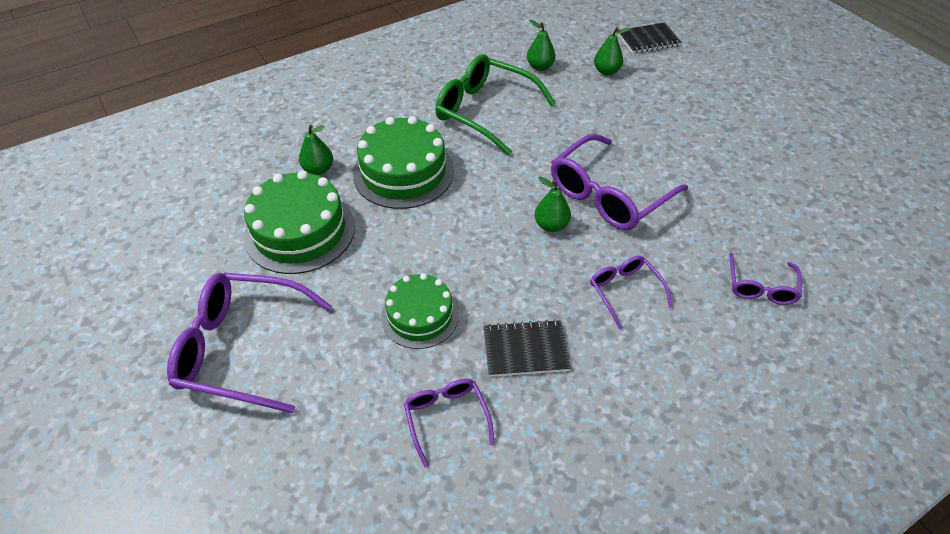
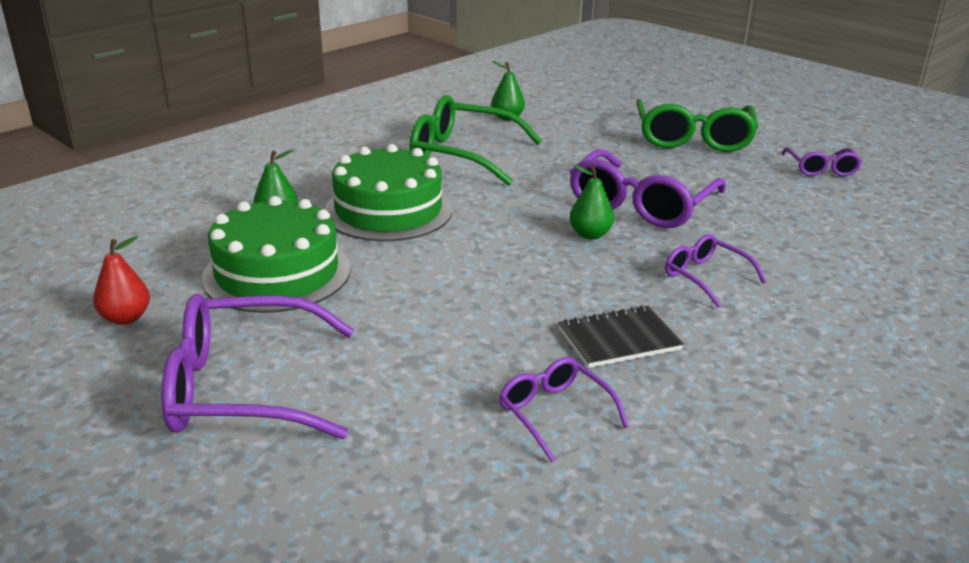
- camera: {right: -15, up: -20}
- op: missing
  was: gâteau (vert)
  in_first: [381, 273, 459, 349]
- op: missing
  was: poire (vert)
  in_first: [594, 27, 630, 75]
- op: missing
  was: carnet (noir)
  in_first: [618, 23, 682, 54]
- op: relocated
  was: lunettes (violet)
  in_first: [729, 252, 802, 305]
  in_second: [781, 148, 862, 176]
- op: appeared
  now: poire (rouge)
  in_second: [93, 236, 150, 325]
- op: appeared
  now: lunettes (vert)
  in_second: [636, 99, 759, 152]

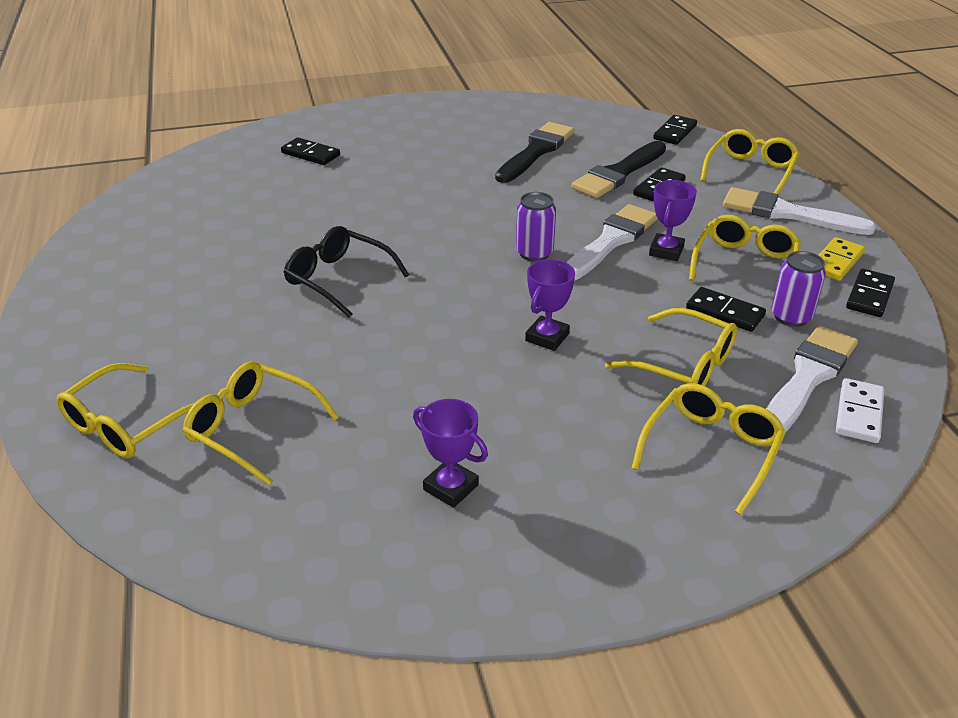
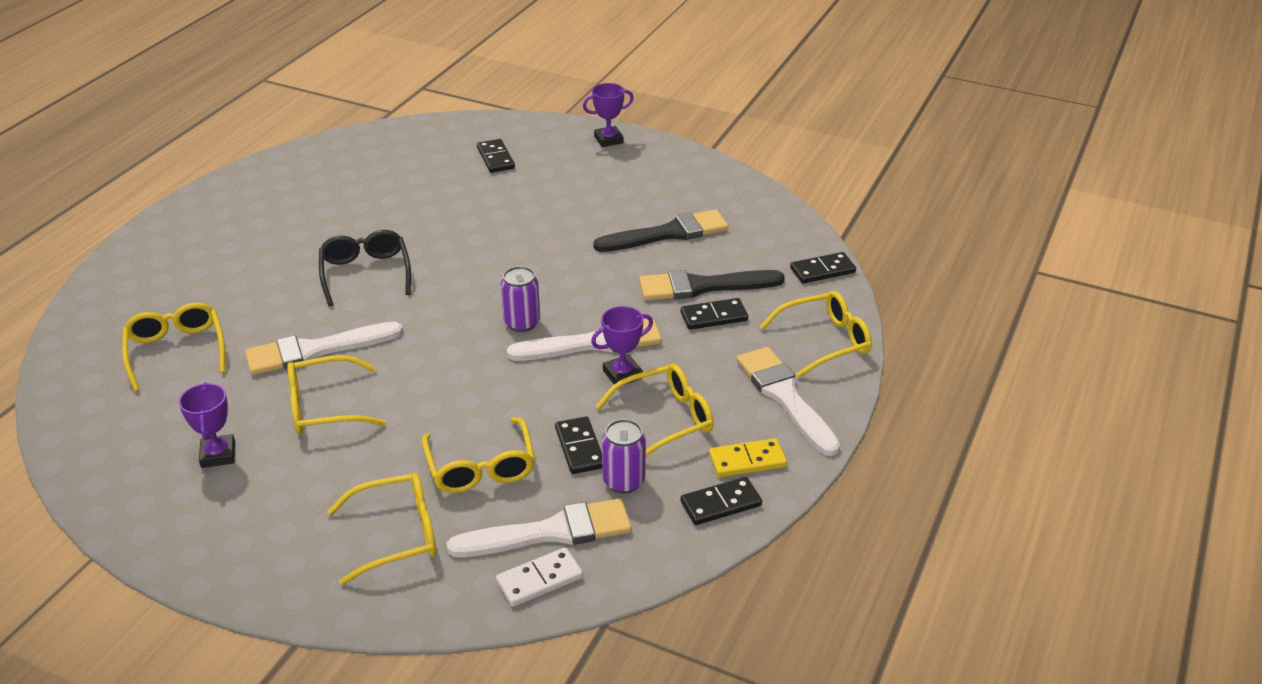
- camera: {right: 40, up: 0}
- op: relocated
  was: lunettes (jaune)
  in_first: [56, 363, 195, 458]
  in_second: [287, 355, 386, 434]
- op: relocated
  was: trophée (violet)
  in_first: [525, 259, 575, 351]
  in_second: [583, 83, 634, 147]
- op: appeared
  now: pinceau (blanc)
  in_second: [245, 322, 403, 375]

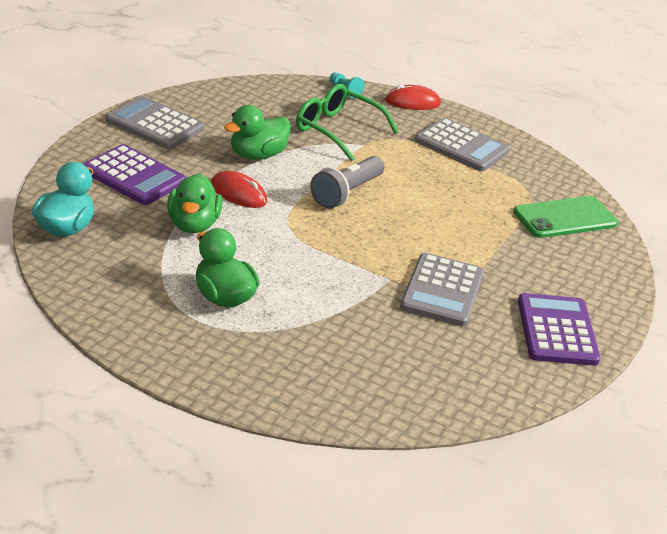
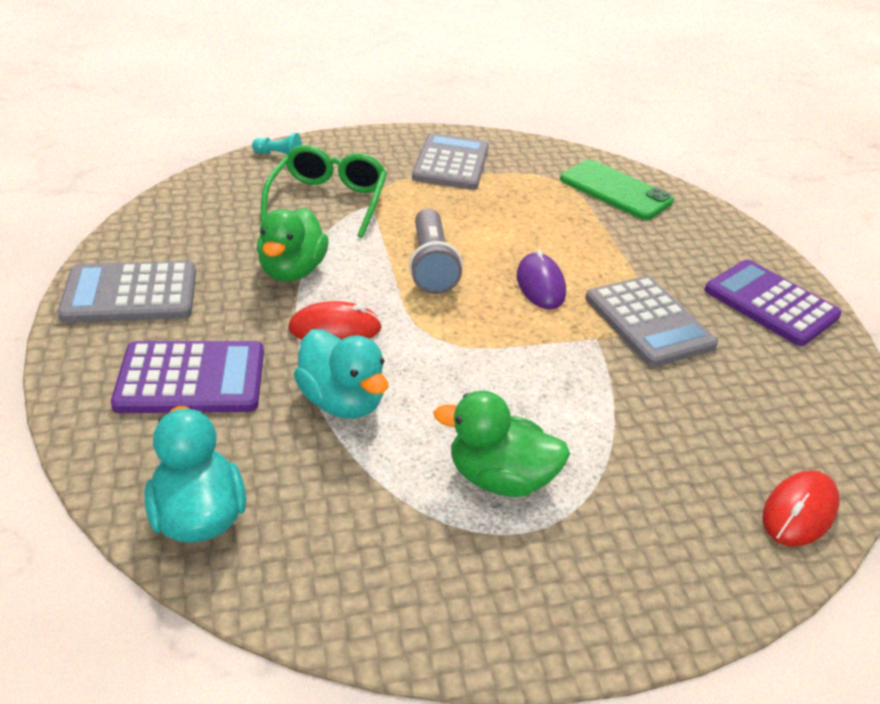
- camera: {right: -40, up: 5}
- op: colour
  was: canard (vert)
  now: canard (turquoise)
  in_first: [167, 174, 222, 233]
  in_second: [294, 329, 388, 418]
- op: spun
  was: lunettes (vert)
  in_first: [296, 84, 399, 161]
  in_second: [260, 145, 387, 238]
  clockwise: 105
- op: relocated
  was: souris (rouge)
  in_first: [385, 85, 441, 110]
  in_second: [763, 470, 839, 547]
- op: spun
  was: calculatrice (gris)
  in_first: [415, 118, 510, 171]
  in_second: [412, 133, 489, 190]
  clockwise: -75
- op: spun
  was: téléphone (vert)
  in_first: [513, 196, 618, 238]
  in_second: [560, 159, 674, 220]
  clockwise: -75
- op: appeared
  now: souris (violet)
  in_second: [517, 249, 566, 310]

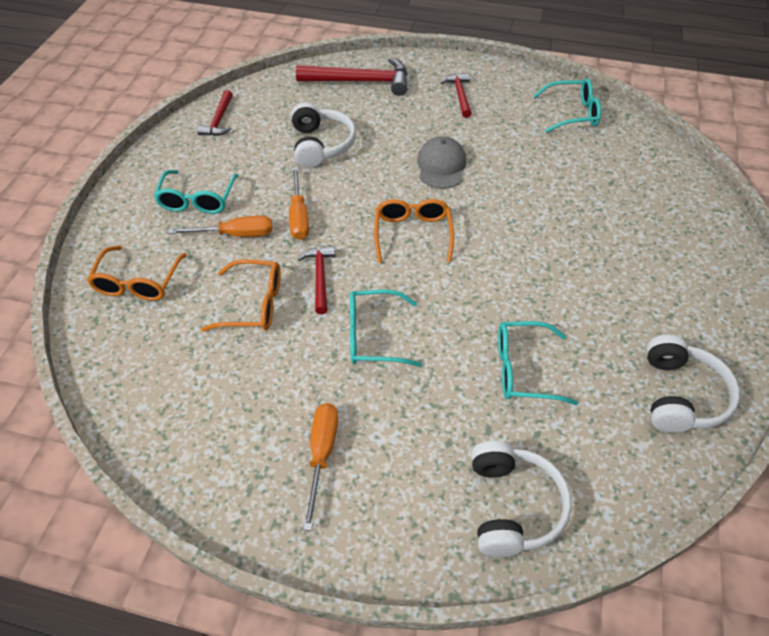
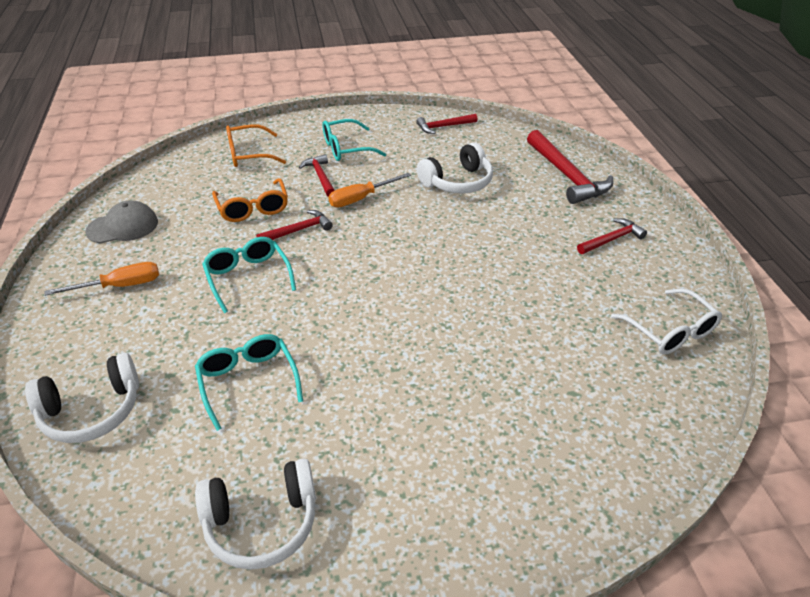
- camera: {right: 65, up: -10}
- op: exchanged
  was: tournevis (orange)
  now: marteau (rouge)
  in_first: [168, 216, 273, 237]
  in_second: [299, 154, 335, 196]
- op: missing
  was: lunettes (orange)
  in_first: [374, 199, 454, 263]
- op: relocated
  was: casquette (gris)
  in_first: [417, 136, 467, 189]
  in_second: [85, 201, 158, 243]
- op: colour
  was: lunettes (turquoise)
  now: lunettes (blanc)
  in_first: [533, 78, 601, 133]
  in_second: [611, 289, 722, 355]

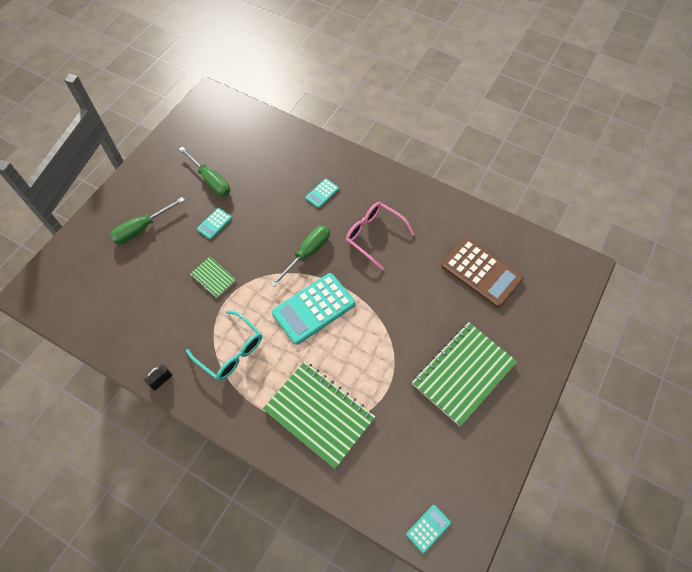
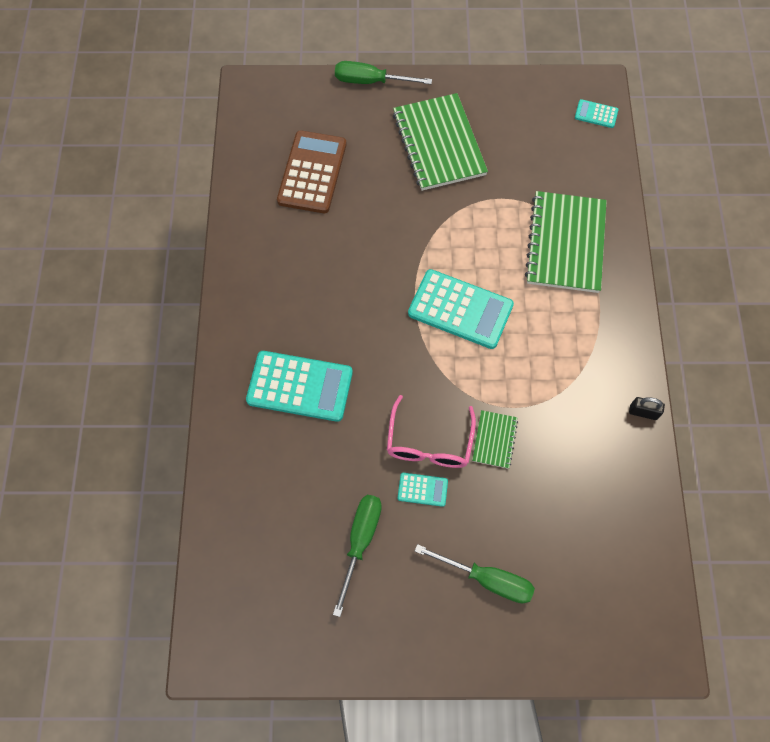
- camera: {right: -120, up: 5}
- op: missing
  was: lunettes (turquoise)
  in_first: [186, 310, 262, 381]
- op: relocated
  was: tournevis (vert)
  in_first: [271, 225, 330, 287]
  in_second: [335, 61, 432, 84]
- op: size
  was: calculatrice (turquoise)
  in_first: [305, 179, 339, 208]
  in_second: [246, 351, 353, 422]
  ratio: 2.13
- op: relocated
  was: lunettes (rose)
  in_first: [346, 202, 415, 270]
  in_second: [387, 395, 476, 468]
- op: spun
  was: carnet (vert)
  in_first: [412, 322, 517, 427]
  in_second: [393, 93, 488, 191]
  clockwise: 60

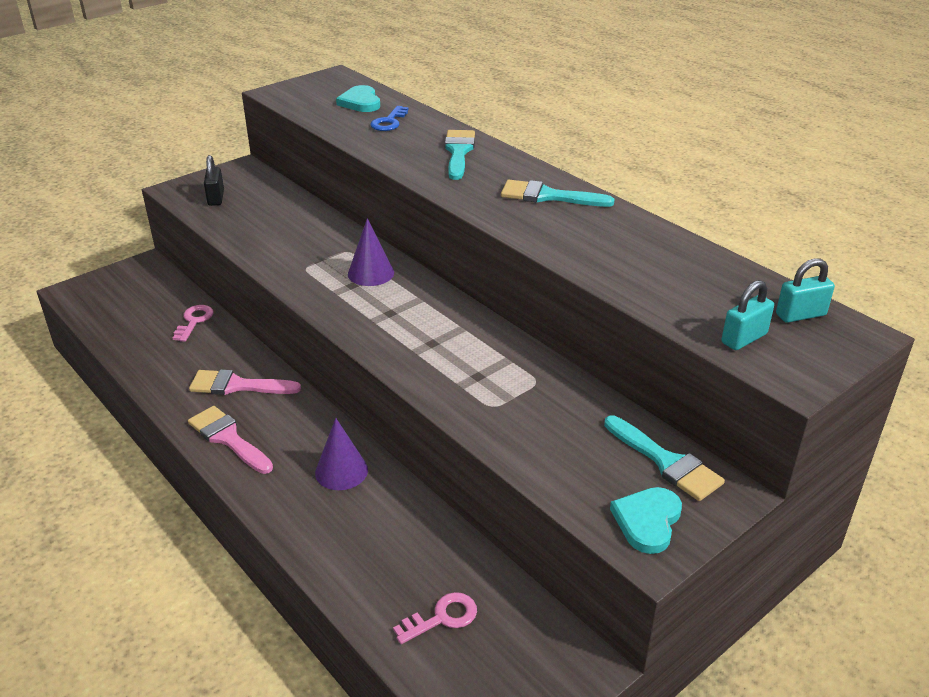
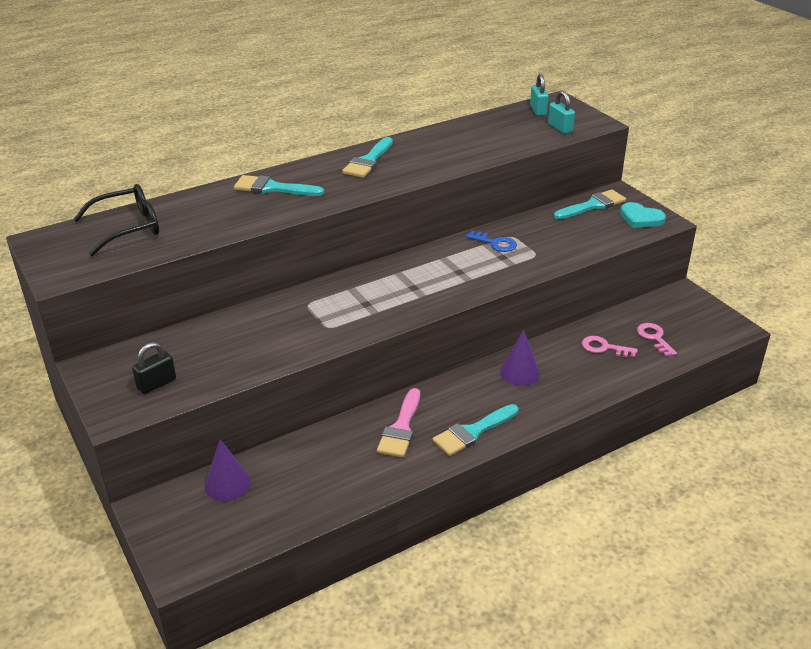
- camera: {right: -80, up: 0}
- op: relocated
  was: clé (rose)
  in_first: [173, 305, 214, 342]
  in_second: [582, 336, 638, 358]
- op: colour
  was: pinceau (rose)
  now: pinceau (turquoise)
  in_first: [188, 406, 273, 474]
  in_second: [432, 404, 519, 456]
- op: spun
  was: cadenas (noir)
  in_first: [204, 155, 224, 206]
  in_second: [132, 342, 176, 394]
  clockwise: -45
- op: exchanged
  was: cœur (turquoise)
  now: lunettes (noir)
  in_first: [336, 85, 380, 112]
  in_second: [73, 184, 159, 256]
- op: relocated
  was: cône (violet)
  in_first: [348, 218, 394, 286]
  in_second: [205, 439, 251, 501]
- op: relocated
  was: clé (bleu)
  in_first: [370, 106, 409, 131]
  in_second: [466, 231, 517, 252]

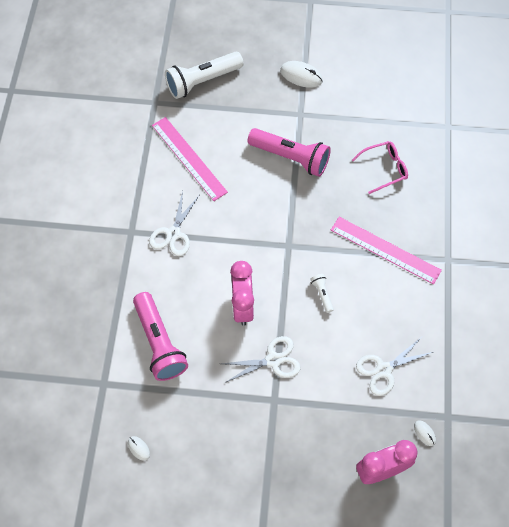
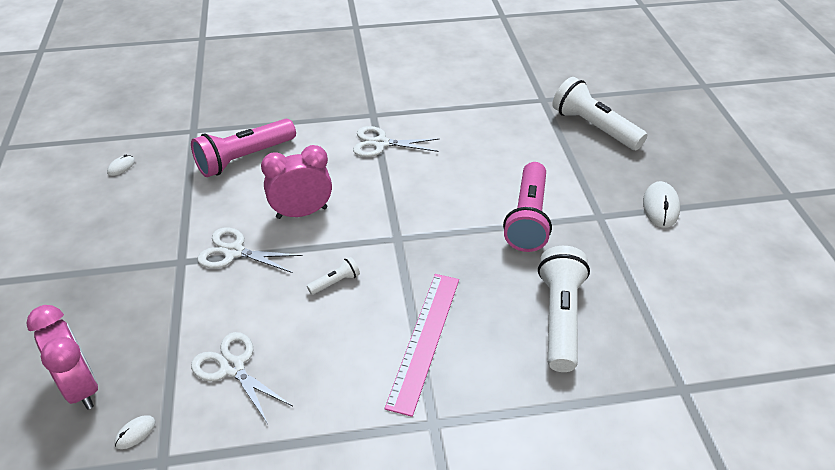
- camera: {right: 75, up: -20}
- op: missing
  was: règle (rose)
  in_first: [152, 117, 228, 201]
- op: spun
  was: ciseaux (blanc)
  in_first: [222, 336, 301, 382]
  in_second: [197, 228, 302, 273]
  clockwise: 135
- op: exchanged
  was: lunettes (rose)
  now: lampe de poche (blanc)
  in_first: [352, 141, 408, 194]
  in_second: [538, 246, 590, 372]

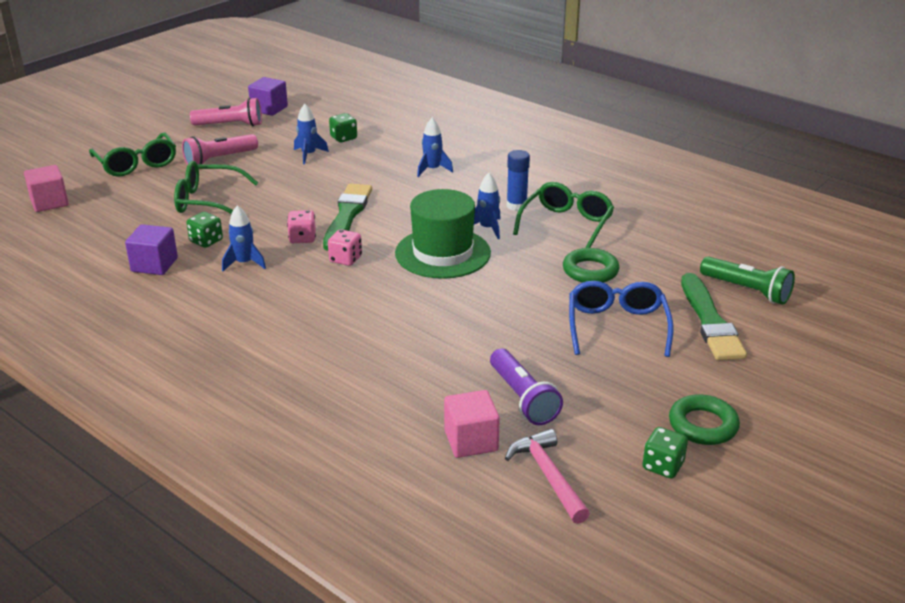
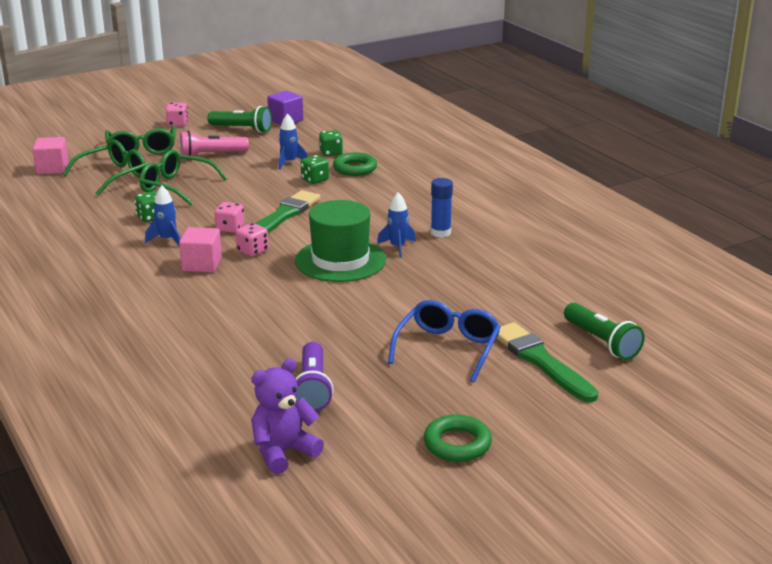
- camera: {right: 20, up: -5}
- op: missing
  was: cube (violet)
  in_first: [125, 224, 178, 275]
- op: colour
  was: lampe de poche (rose)
  now: lampe de poche (vert)
  in_first: [190, 98, 262, 126]
  in_second: [208, 106, 272, 133]
- op: missing
  was: fusée (bleu)
  in_first: [417, 118, 453, 177]
- op: relocated
  was: cube (rose)
  in_first: [444, 390, 500, 458]
  in_second: [179, 227, 222, 273]
- op: exchanged
  was: marteau (rose)
  now: ours en peluche (violet)
  in_first: [505, 429, 590, 524]
  in_second: [251, 358, 324, 474]
- op: relocated
  was: lunettes (vert)
  in_first: [513, 182, 614, 248]
  in_second: [62, 140, 146, 196]
- op: relocated
  was: anneau (vert)
  in_first: [563, 248, 619, 283]
  in_second: [333, 152, 377, 176]
- op: relocated
  was: dé (vert)
  in_first: [642, 427, 688, 478]
  in_second: [301, 155, 329, 184]
- op: spun
  was: pinceau (vert)
  in_first: [681, 273, 747, 360]
  in_second: [496, 322, 598, 402]
  clockwise: 135
- op: appeared
  now: dé (rose)
  in_second: [166, 103, 188, 126]

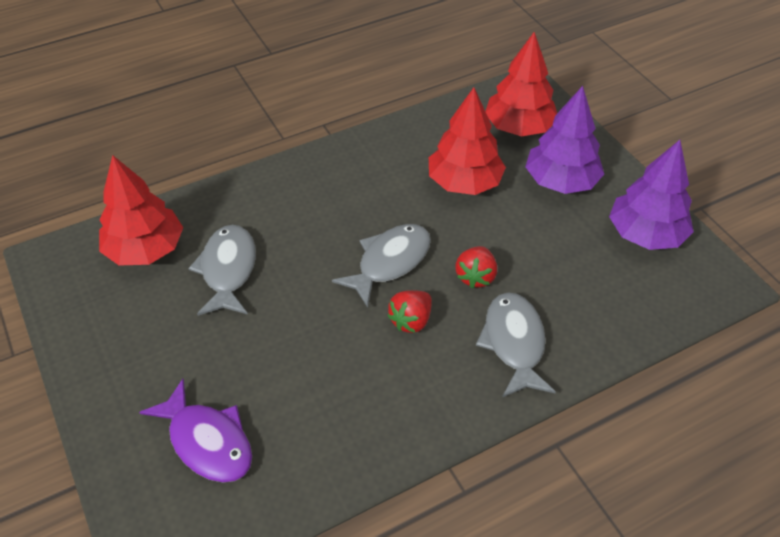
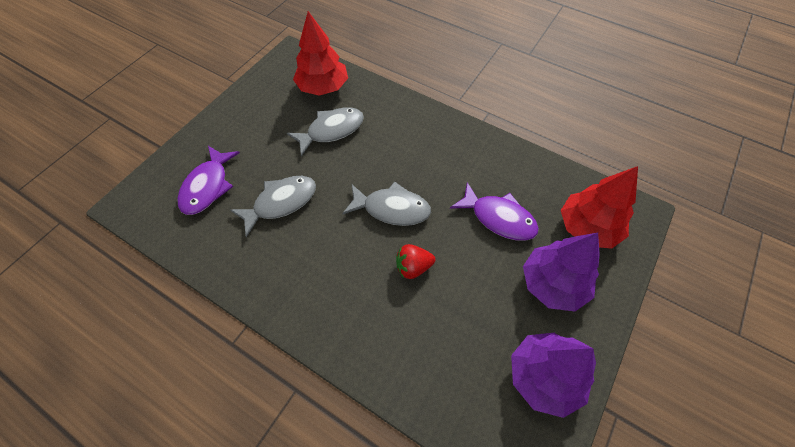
- camera: {right: 60, up: 10}
- op: missing
  was: fraise (rouge)
  in_first: [387, 290, 432, 333]
- op: exchanged
  was: arbre (rouge)
  now: poisson (violet)
  in_first: [429, 87, 506, 195]
  in_second: [450, 182, 539, 241]
- op: relocated
  was: poisson (gris)
  in_first: [476, 293, 556, 397]
  in_second: [230, 176, 316, 237]

